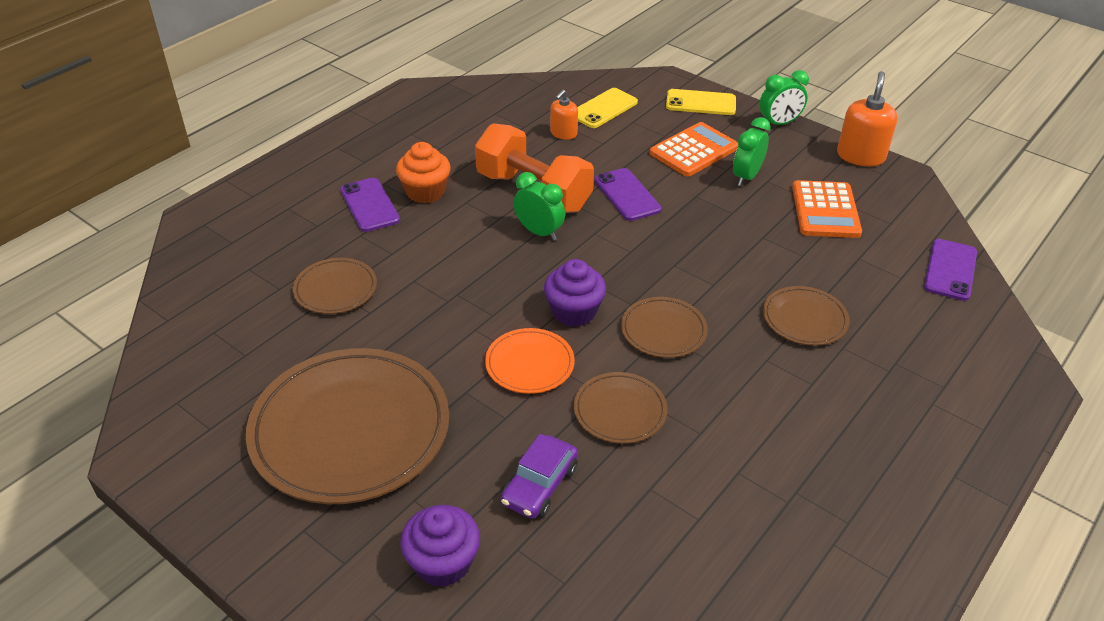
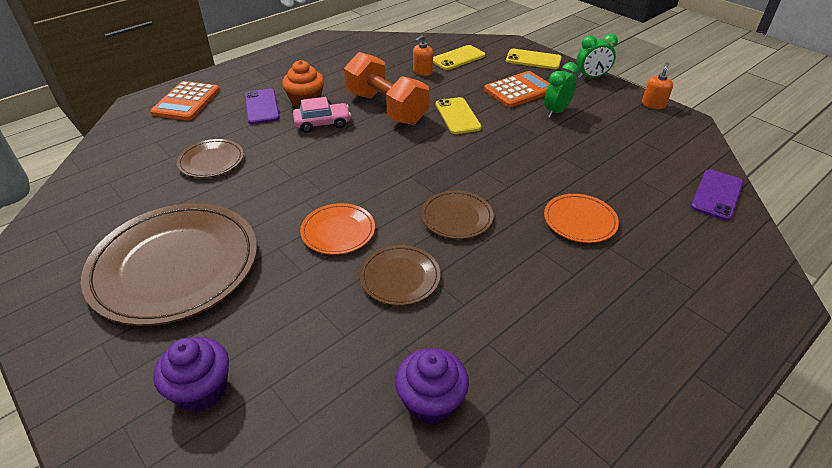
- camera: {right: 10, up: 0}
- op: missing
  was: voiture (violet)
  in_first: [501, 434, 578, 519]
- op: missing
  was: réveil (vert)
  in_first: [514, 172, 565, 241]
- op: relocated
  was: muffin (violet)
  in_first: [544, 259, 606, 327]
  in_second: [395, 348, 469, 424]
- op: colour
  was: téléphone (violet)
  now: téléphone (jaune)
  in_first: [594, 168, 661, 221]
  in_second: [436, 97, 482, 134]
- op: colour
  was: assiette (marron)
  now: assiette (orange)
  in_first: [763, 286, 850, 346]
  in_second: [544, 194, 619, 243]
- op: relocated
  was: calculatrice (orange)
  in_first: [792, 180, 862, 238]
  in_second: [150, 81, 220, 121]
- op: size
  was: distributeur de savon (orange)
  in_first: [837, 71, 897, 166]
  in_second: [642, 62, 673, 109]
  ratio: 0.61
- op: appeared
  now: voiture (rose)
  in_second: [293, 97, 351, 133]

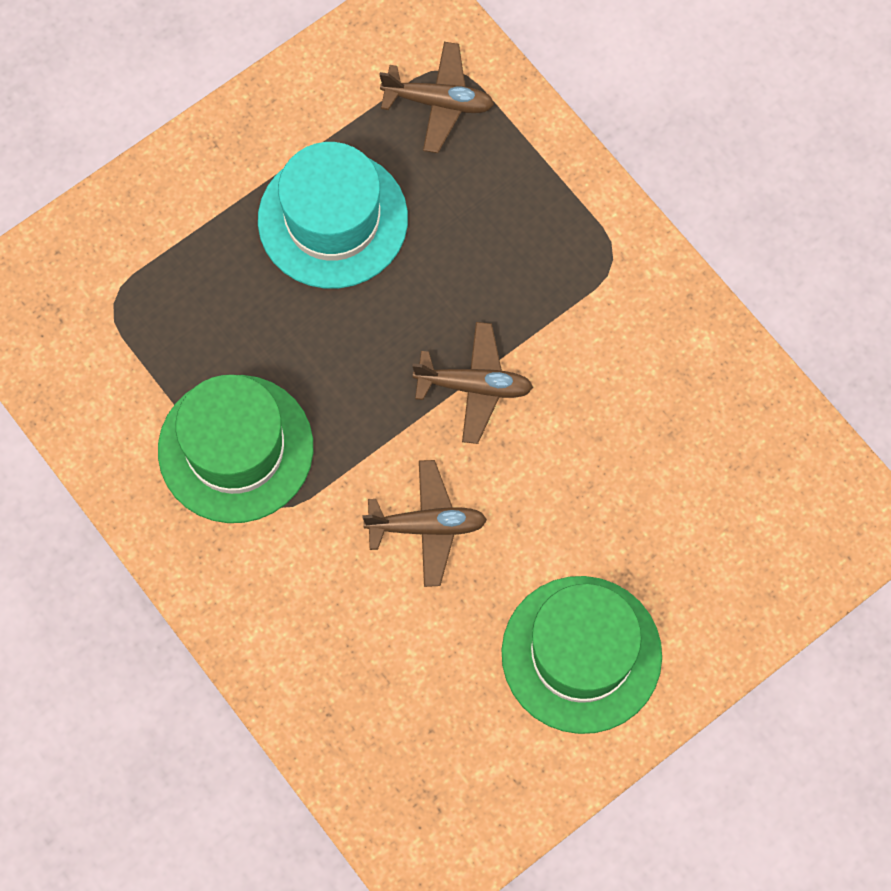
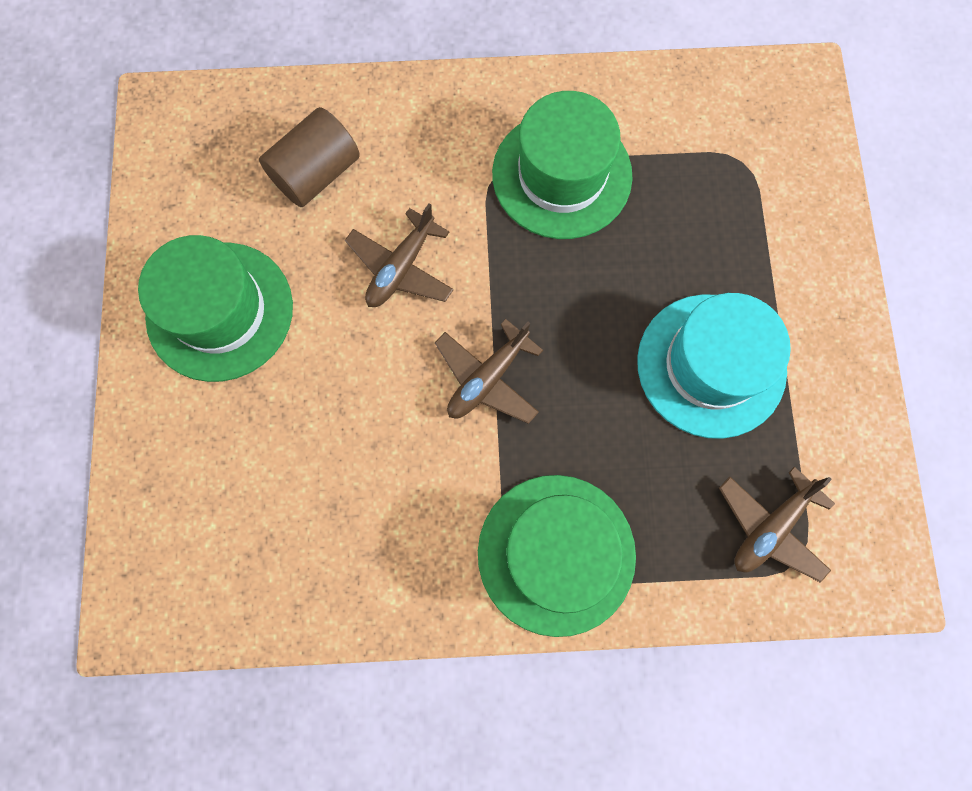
- camera: {right: 125, up: 5}
- op: appeared
  now: cylindre (marron)
  in_second: [259, 107, 360, 207]
- op: appeared
  now: chapeau (vert)
  in_second: [478, 475, 636, 637]

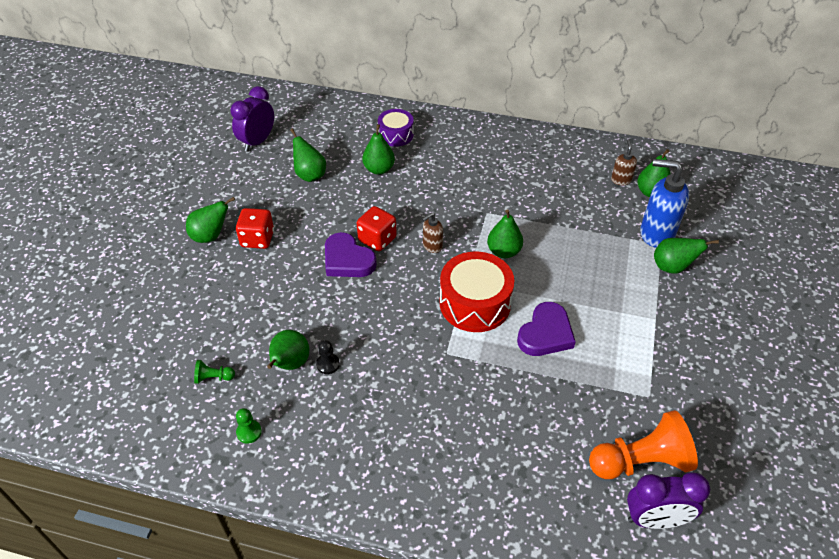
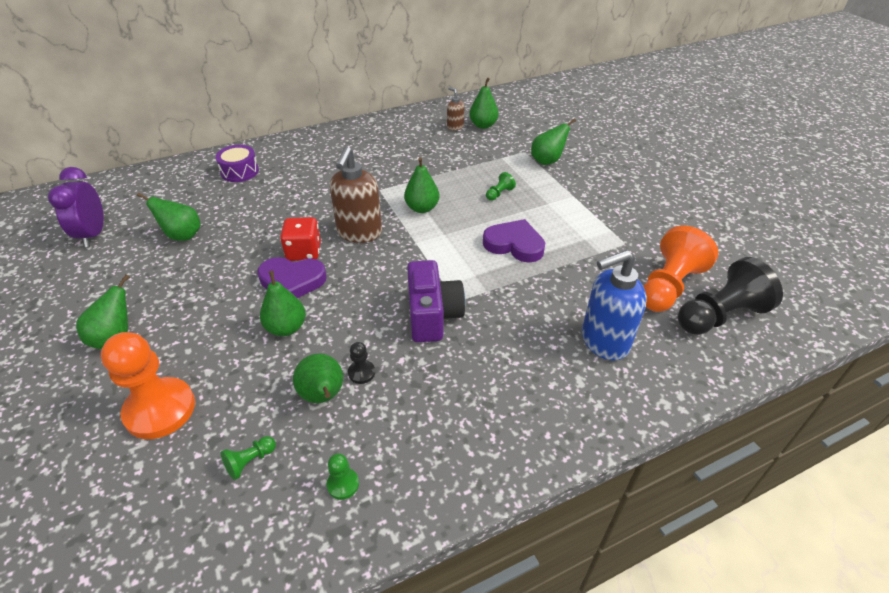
- camera: {right: -40, up: -5}
- op: missing
  was: dé (rouge)
  in_first: [236, 208, 274, 249]
- op: relocated
  was: poire (vert)
  in_first: [362, 124, 395, 174]
  in_second: [260, 271, 306, 336]
- op: size
  was: distributeur de savon (marron)
  in_first: [422, 212, 443, 253]
  in_second: [330, 147, 382, 243]
  ratio: 1.97
- op: missing
  was: tambour (rouge)
  in_first: [440, 252, 515, 332]
- op: spun
  was: cœur (violet)
  in_first: [517, 302, 576, 356]
  in_second: [483, 219, 545, 262]
  clockwise: -60
- op: exchanged
  was: réveil (violet)
  now: pion (noir)
  in_first: [627, 472, 710, 529]
  in_second: [678, 257, 783, 335]
- op: relocated
  was: distributeur de savon (bleu)
  in_first: [640, 159, 689, 248]
  in_second: [582, 250, 647, 361]
- op: appeared
  now: pion (orange)
  in_second: [101, 332, 195, 439]
- op: appeared
  now: appareil photo (violet)
  in_second: [407, 260, 465, 342]
- op: appeared
  now: pion (vert)
  in_second: [486, 172, 516, 201]

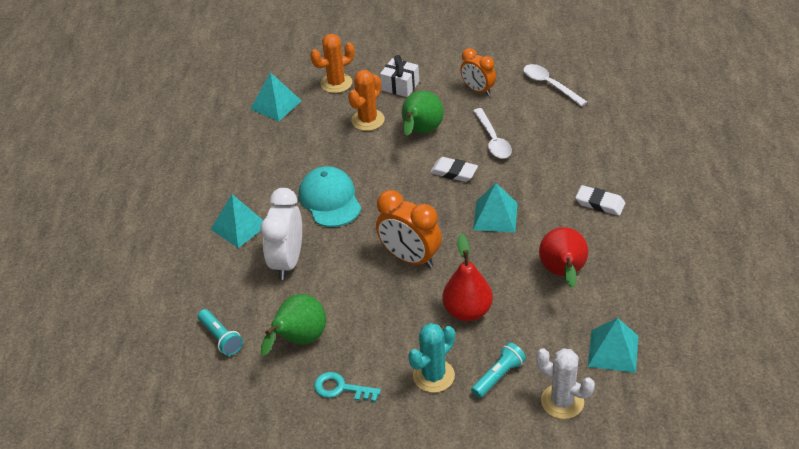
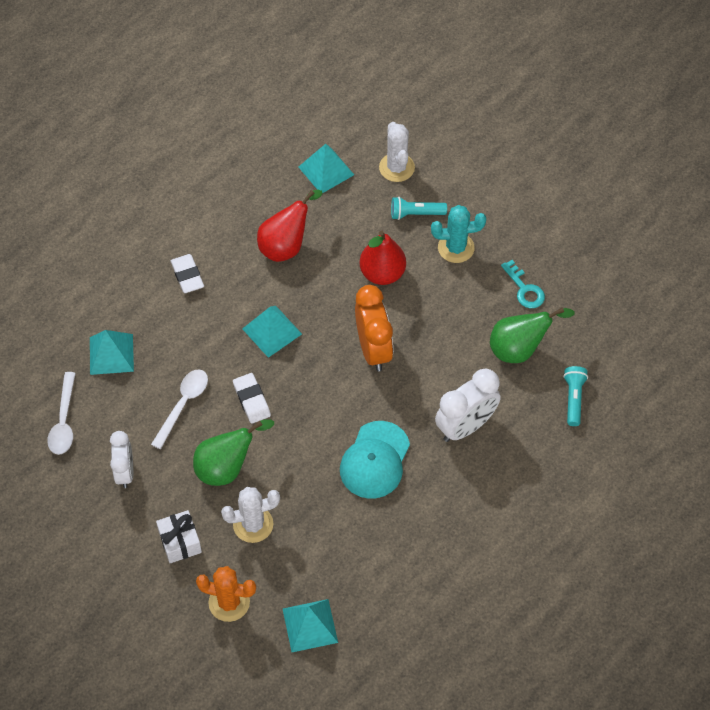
- camera: {right: -140, up: 15}
- op: relocated
  was: pyramide (turquoise)
  in_first: [211, 194, 263, 248]
  in_second: [90, 330, 134, 375]
- op: colour
  was: cactus (orange)
  now: cactus (blanc)
  in_first: [348, 70, 385, 131]
  in_second: [221, 487, 280, 543]
- op: colour
  was: réveil (orange)
  now: réveil (blanc)
  in_first: [460, 48, 496, 96]
  in_second: [110, 431, 133, 488]

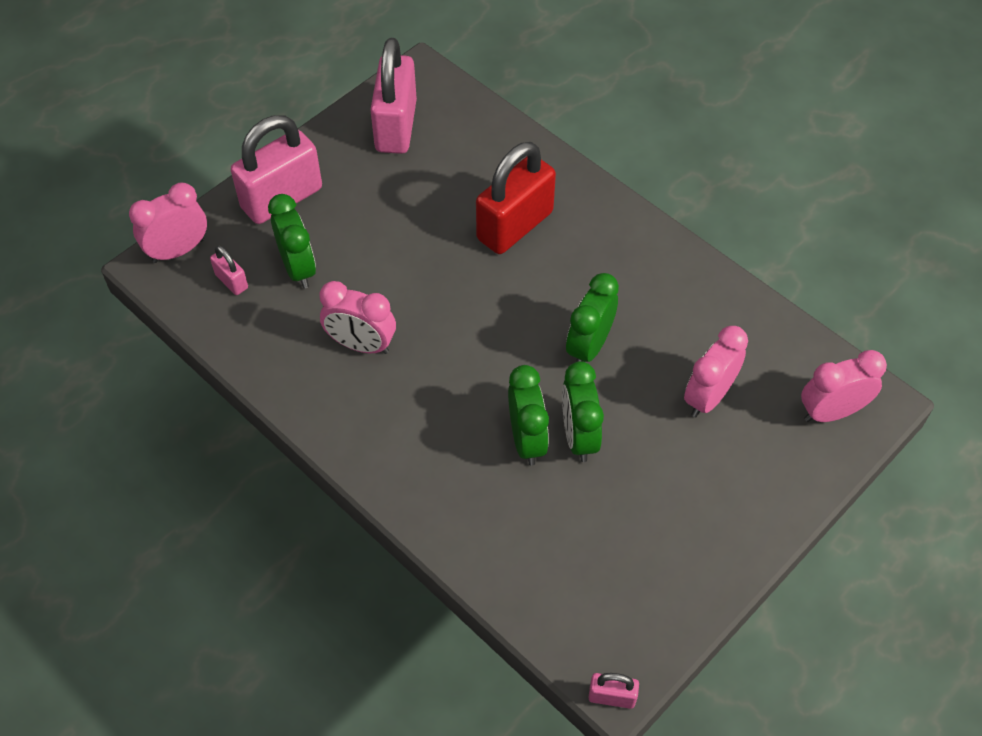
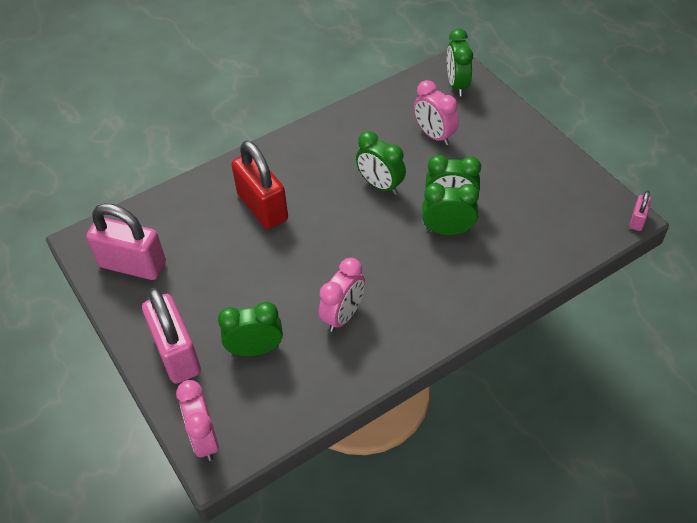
- camera: {right: -75, up: -5}
- op: missing
  was: cadenas (rose)
  in_first: [210, 246, 248, 295]
- op: colour
  was: réveil (rose)
  now: réveil (vert)
  in_first: [801, 350, 887, 422]
  in_second: [447, 29, 473, 96]

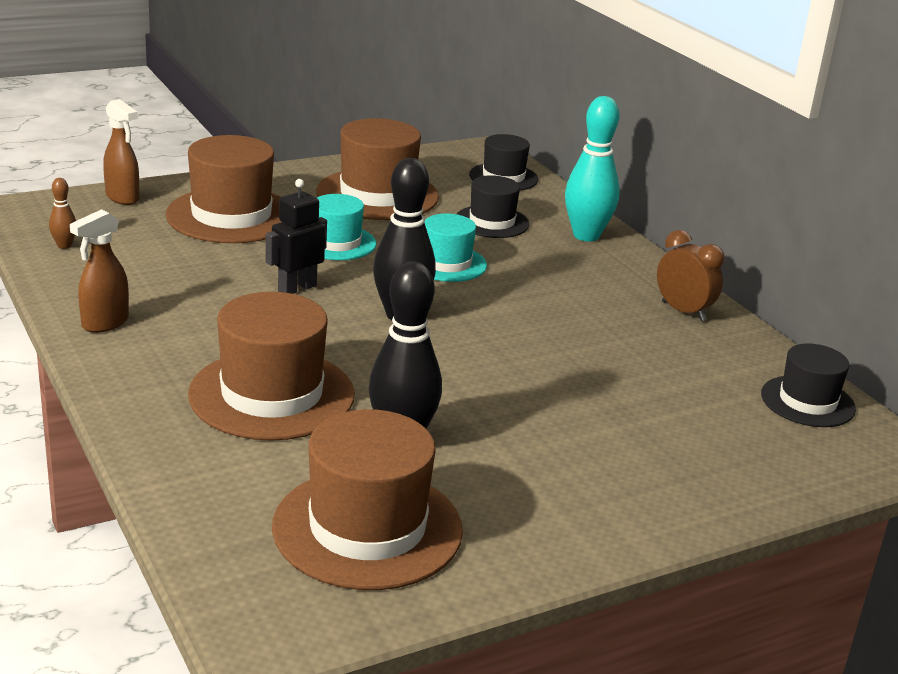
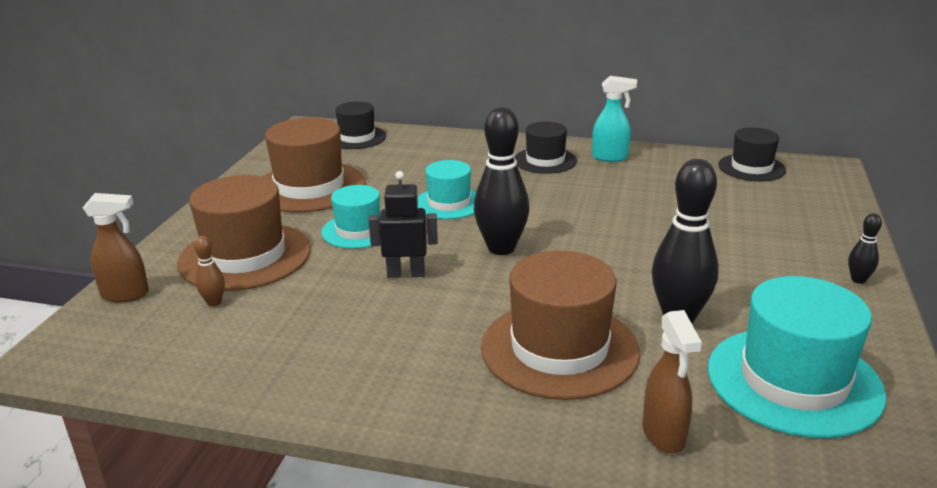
- camera: {right: -45, up: 0}
- op: relocated
  was: quille (marron)
  in_first: [49, 178, 76, 249]
  in_second: [194, 236, 225, 306]
- op: relocated
  was: vaporisateur (marron)
  in_first: [70, 209, 129, 333]
  in_second: [642, 310, 702, 453]
- op: spun
  was: robot (noir)
  in_first: [266, 179, 327, 294]
  in_second: [368, 171, 438, 278]
  clockwise: 90
- op: colour
  was: chapeau (marron)
  now: chapeau (turquoise)
  in_first: [272, 409, 463, 590]
  in_second: [708, 276, 887, 439]
- op: relocated
  was: chapeau (noir)
  in_first: [457, 175, 529, 238]
  in_second: [515, 122, 577, 174]
- op: missing
  was: quille (turquoise)
  in_first: [565, 96, 620, 242]
- op: exchanged
  was: réveil (marron)
  now: vaporisateur (turquoise)
  in_first: [657, 230, 725, 321]
  in_second: [592, 76, 637, 162]
- op: appeared
  now: quille (noir)
  in_second: [848, 213, 882, 284]

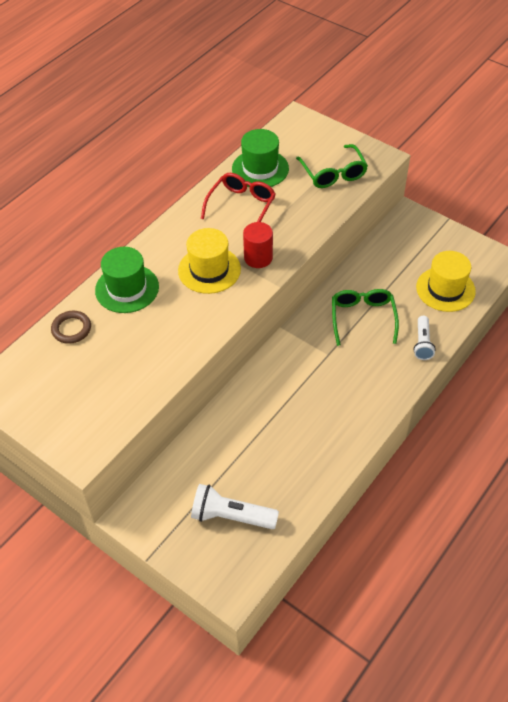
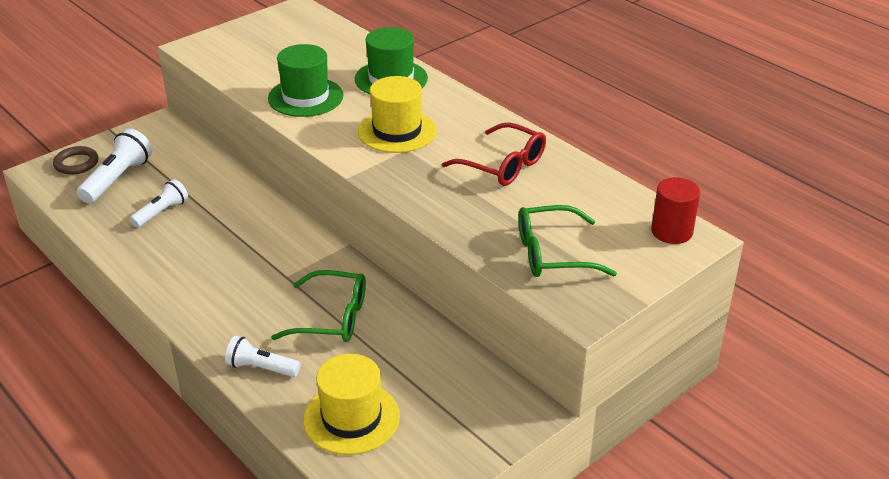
- camera: {right: 100, up: -15}
- op: relocated
  was: anneau (marron)
  in_first: [51, 311, 91, 344]
  in_second: [53, 146, 99, 175]
- op: relocated
  was: chapeau (vert)
  in_first: [232, 129, 289, 187]
  in_second: [268, 44, 343, 117]
- op: relocated
  was: cylindre (rouge)
  in_first: [243, 222, 273, 268]
  in_second: [651, 177, 700, 244]
- op: appeared
  now: lampe de poche (blanc)
  in_second: [130, 179, 188, 228]

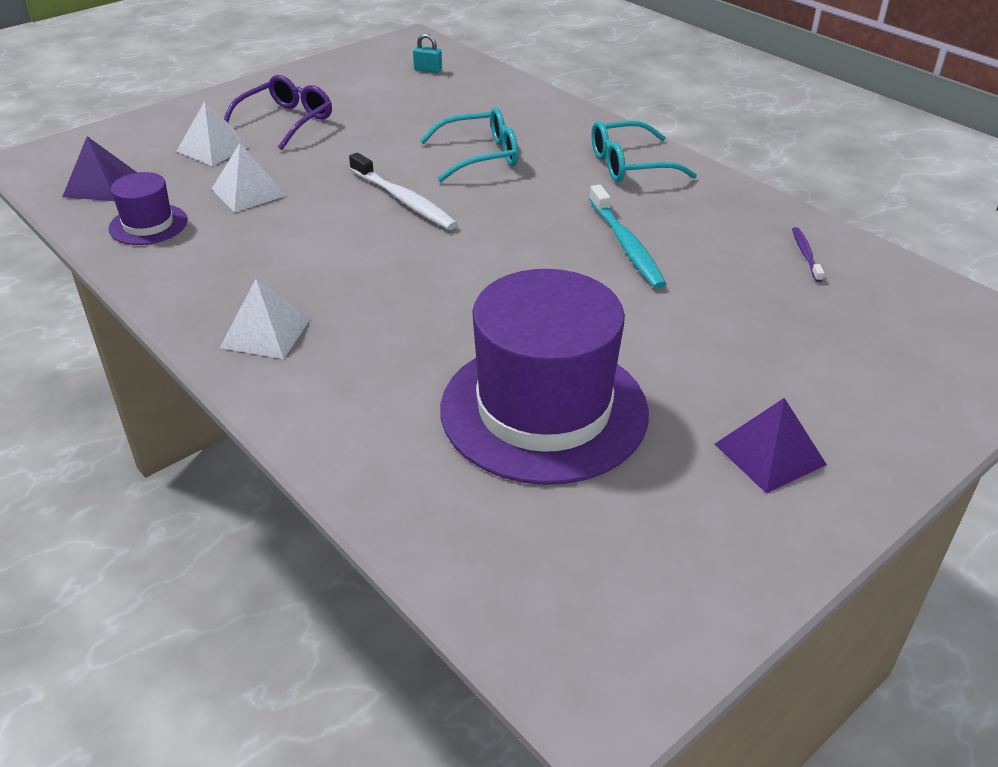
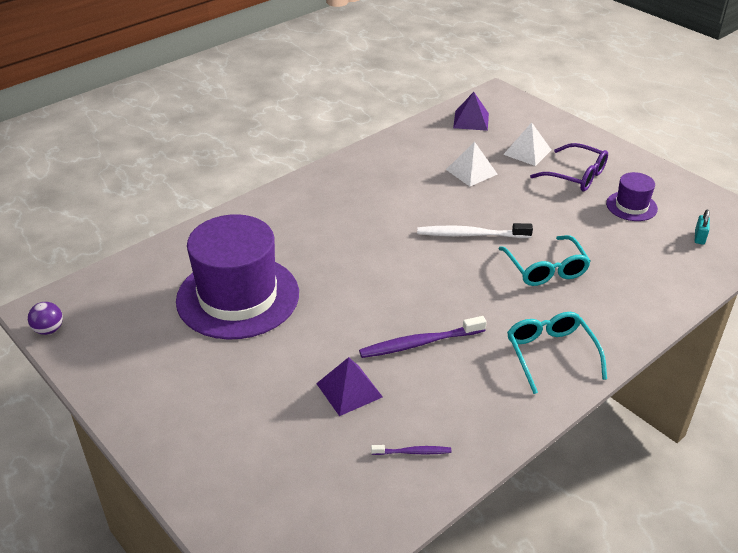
- camera: {right: 90, up: 0}
- op: relocated
  was: chapeau (violet)
  in_first: [109, 172, 188, 245]
  in_second: [606, 172, 658, 221]
- op: missing
  was: pyramide (blanc)
  in_first: [220, 279, 311, 359]
- op: spun
  was: brosse à dents (blanc)
  in_first: [349, 152, 458, 230]
  in_second: [417, 223, 533, 238]
  clockwise: 45
- op: colour
  was: brosse à dents (turquoise)
  now: brosse à dents (violet)
  in_first: [589, 185, 667, 289]
  in_second: [359, 316, 487, 358]
- op: relocated
  was: pyramide (violet)
  in_first: [715, 398, 827, 494]
  in_second: [316, 357, 383, 416]
- op: appeared
  now: balle (violet)
  in_second: [28, 302, 63, 335]

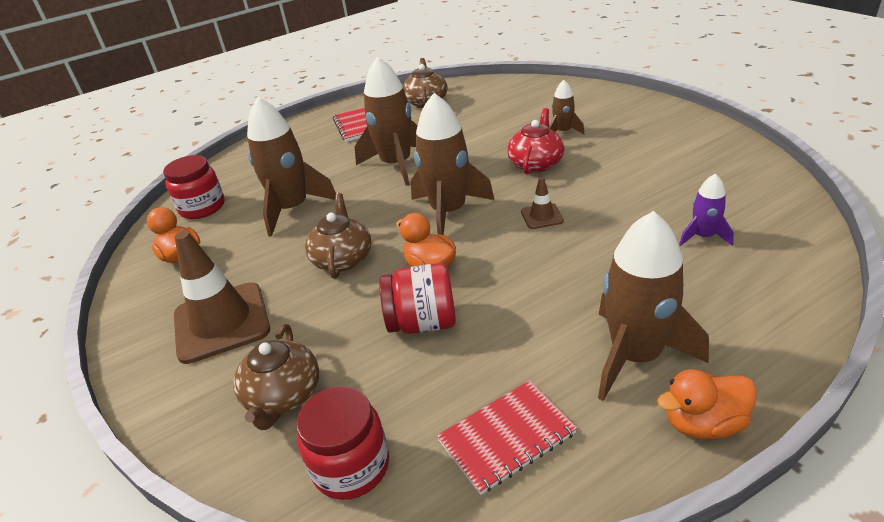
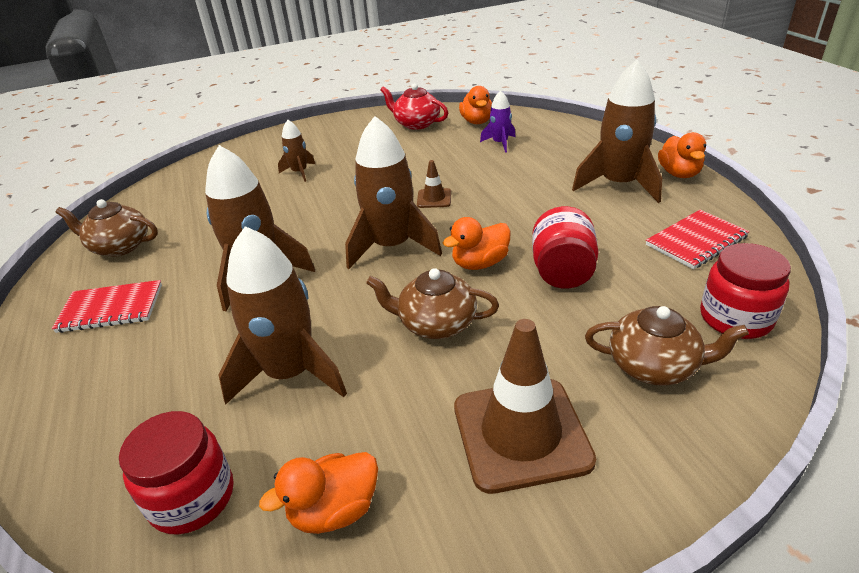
- camera: {right: -80, up: 0}
- op: spun
  was: carnet (rouge)
  in_first: [437, 381, 577, 495]
  in_second: [646, 210, 750, 269]
  clockwise: 75
- op: relocated
  was: théière (rouge)
  in_first: [507, 108, 564, 175]
  in_second: [380, 83, 448, 130]
- op: appeared
  now: canard (orange)
  in_second: [459, 86, 492, 124]

